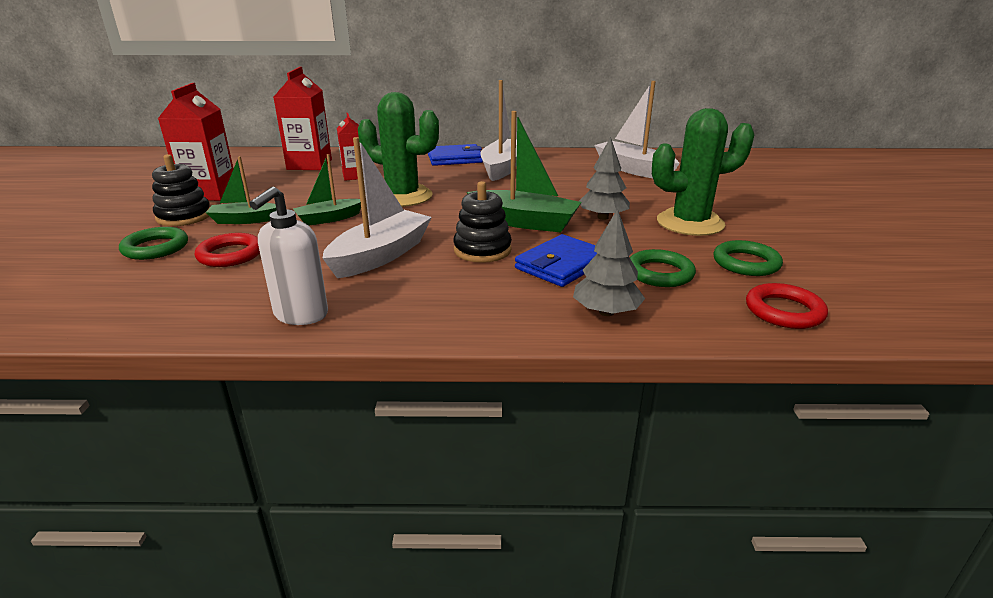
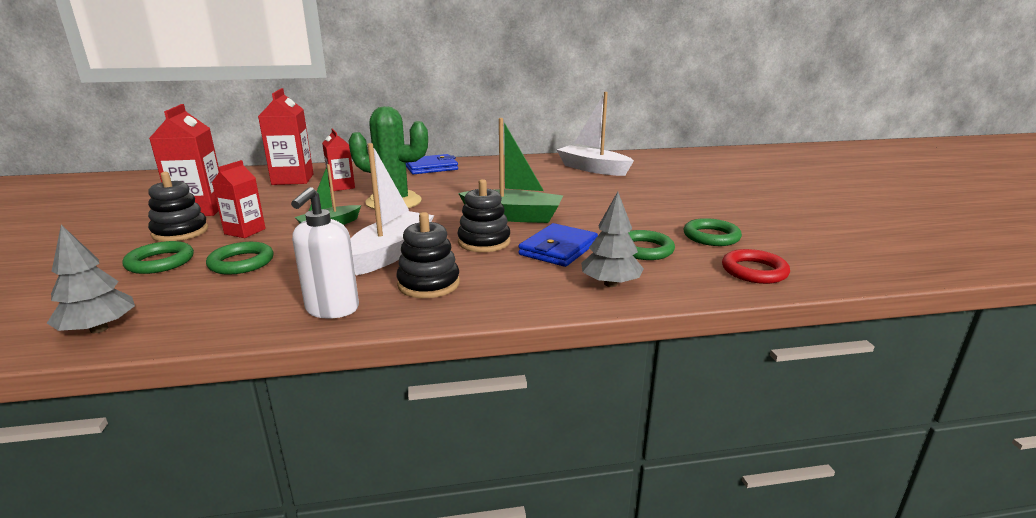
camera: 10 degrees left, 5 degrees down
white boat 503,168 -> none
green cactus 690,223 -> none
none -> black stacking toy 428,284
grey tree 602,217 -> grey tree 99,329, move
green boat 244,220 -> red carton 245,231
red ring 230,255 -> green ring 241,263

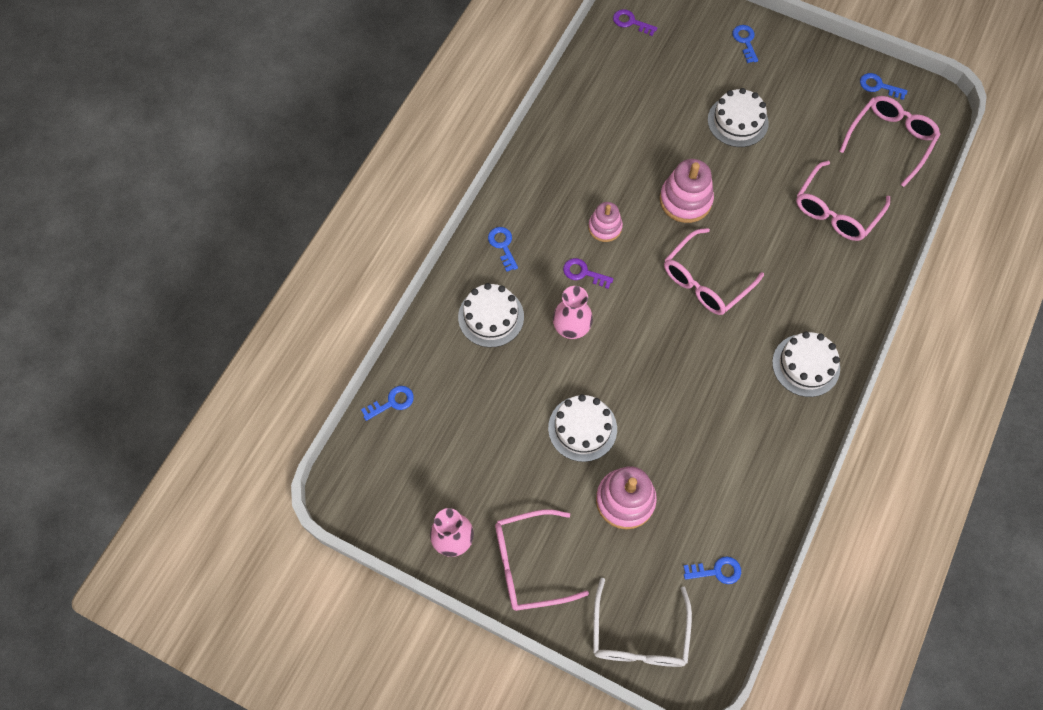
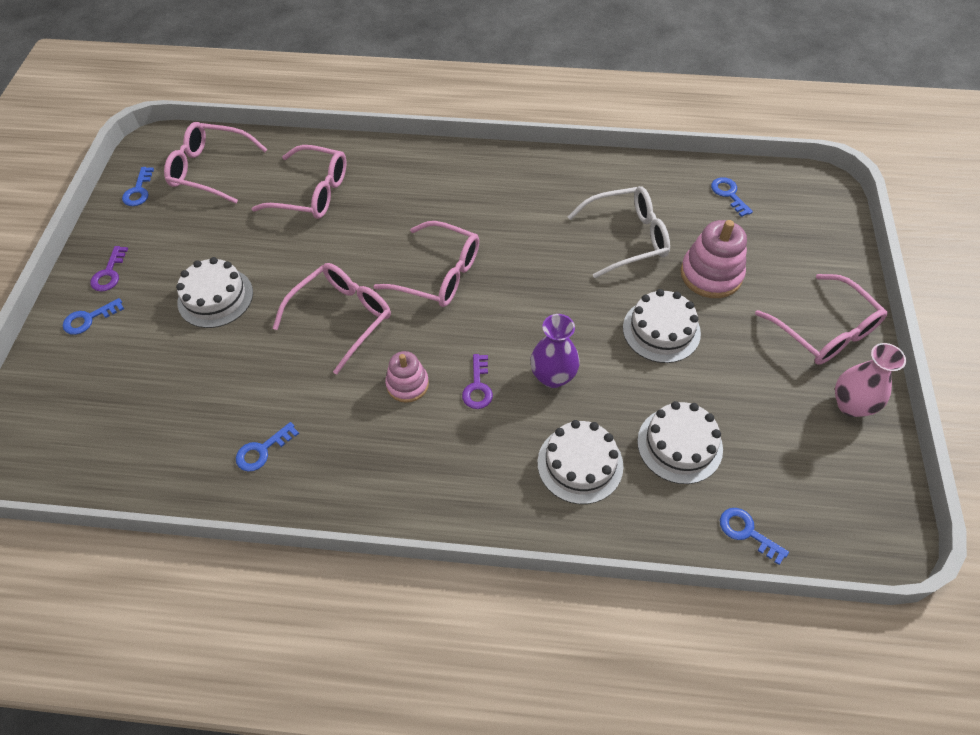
camera: 110 degrees left, 10 degrees down
blue key 502,245 -> blue key 262,450, move
white glasses 639,635 -> white glasses 627,238, move
purple key 630,22 -> purple key 109,273, move
white cake 806,365 -> white cake 679,445, move
pink stacking toy 685,200 -> pink glasses 342,317
pink vase 571,328 -> purple vase 553,376

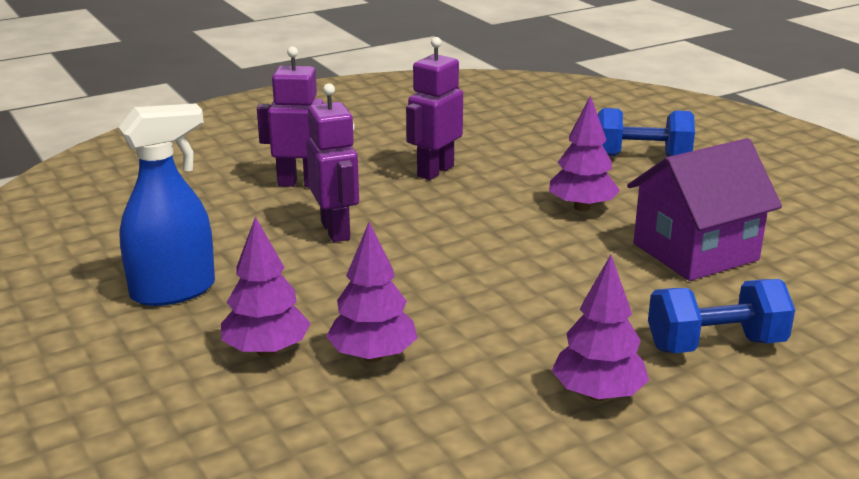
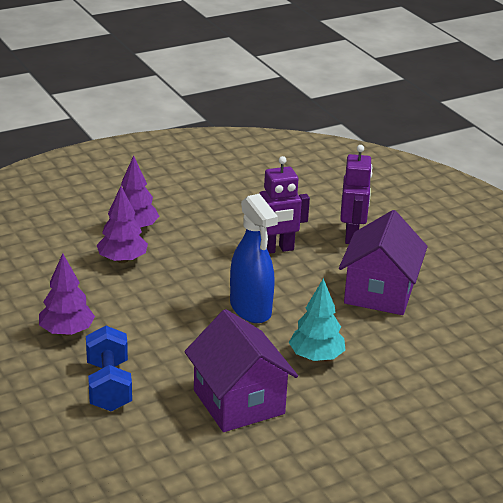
camera: 90 degrees right, 5 degrees up
blue dumbbell 641,157 -> none
blue spray bottle 173,291 -> blue spray bottle 250,309, move
purple robot 435,171 -> purple house 379,293
purple tree 582,207 -> turquoise tree 316,357

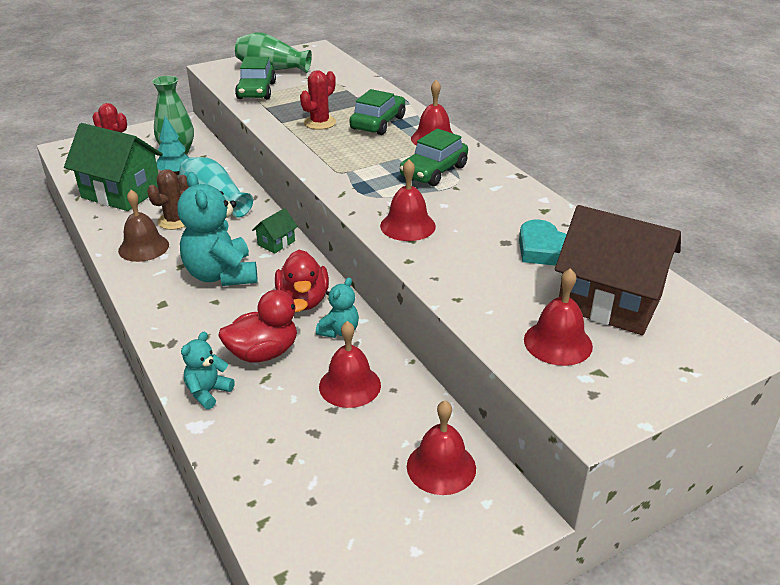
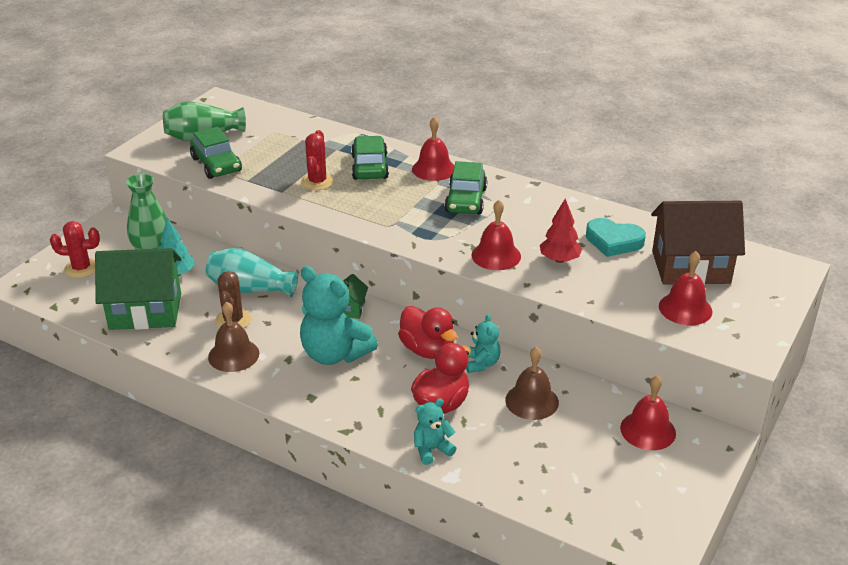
camera: 30 degrees left, 0 degrees up
none -> red tree 559,260
red bell 350,385 -> brown bell 532,401
turquoise teddy bear 208,392 -> turquoise teddy bear 432,449, 60 degrees clockwise

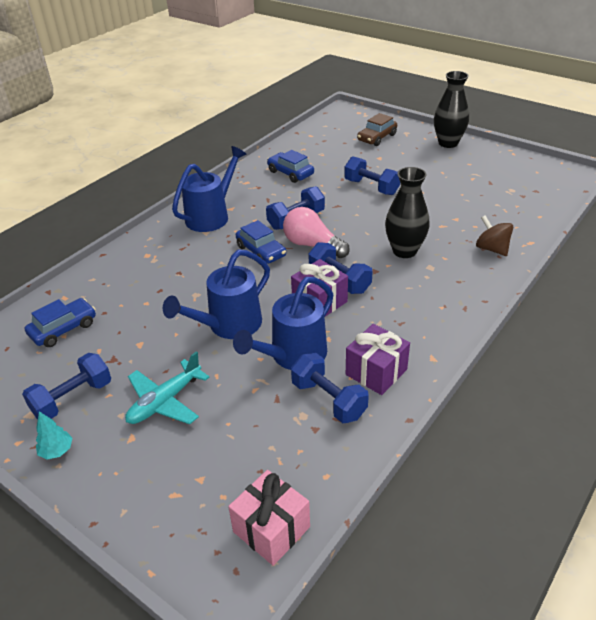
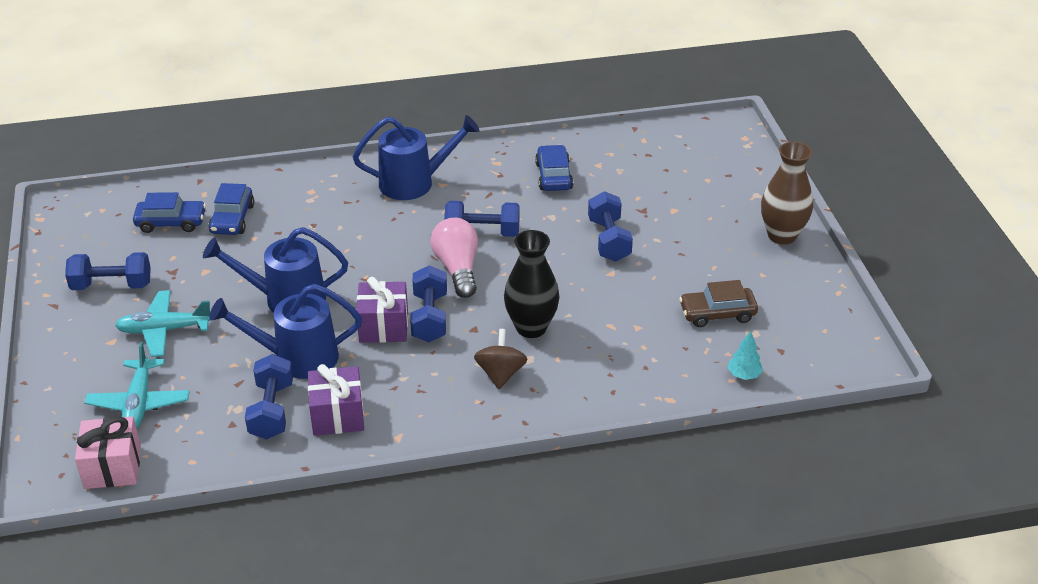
camera: 40 degrees right, 0 degrees up
none -> turquoise plane 139,403
turquoise tree 57,451 -> turquoise tree 744,375, move
blue car 261,251 -> blue car 232,219, move
brown car 377,137 -> brown car 717,313, move
brown spinning top 492,249 -> brown spinning top 500,374, move
black vase 448,143 -> brown vase 782,235

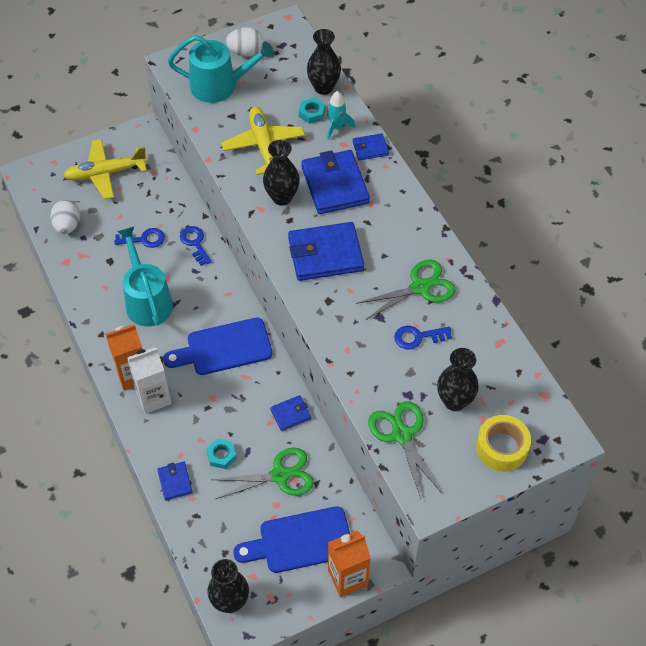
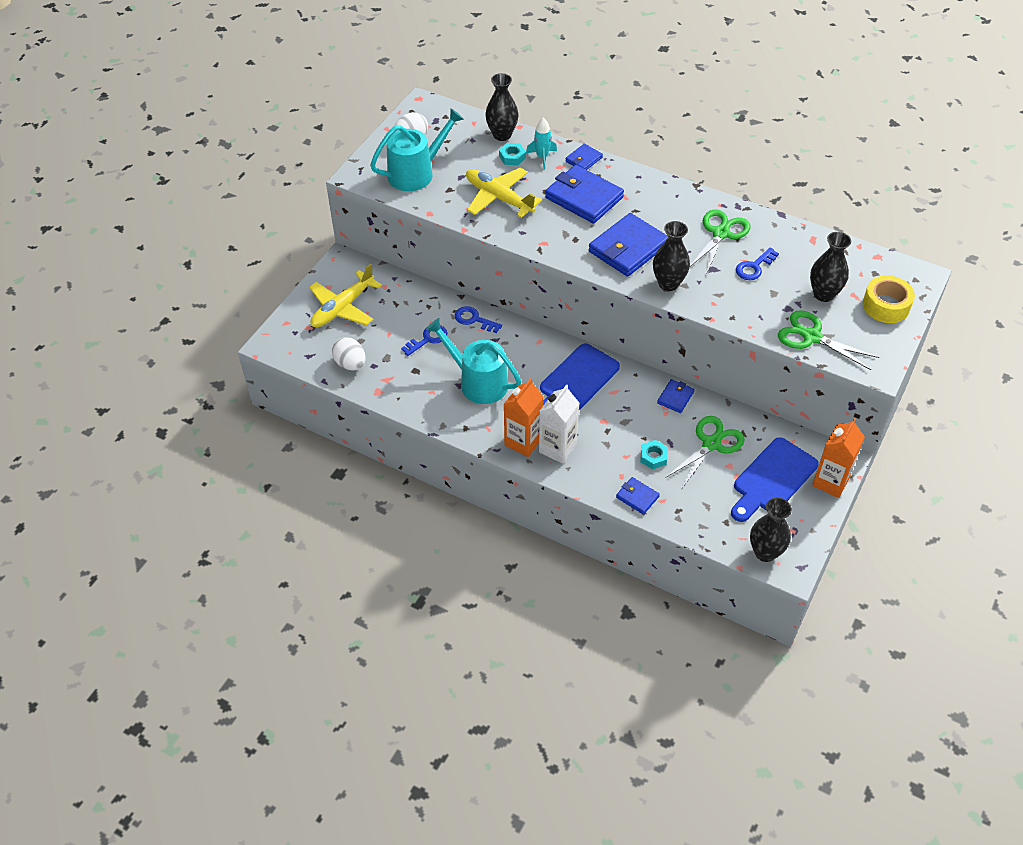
camera: 35 degrees left, 5 degrees down
black vase 282,197 -> black vase 668,283, move

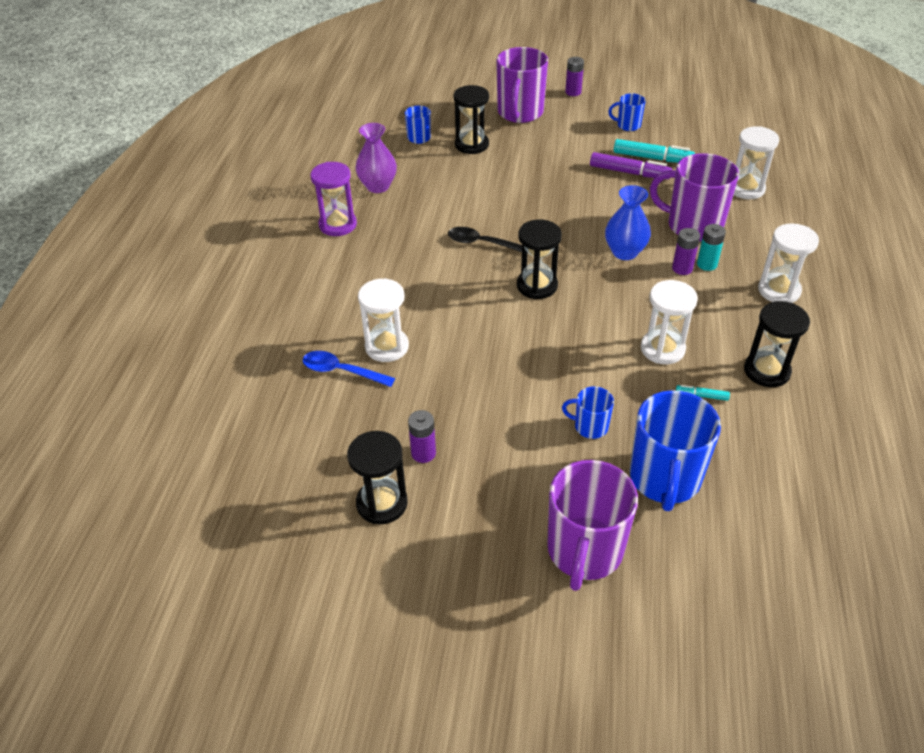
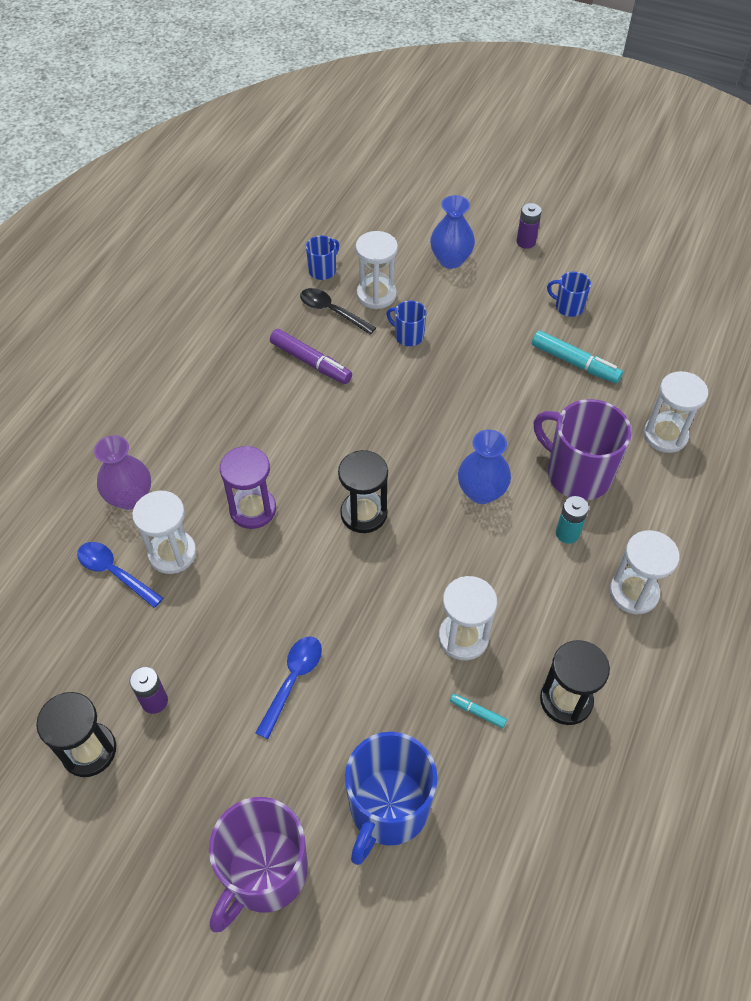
camera: 15 degrees right, 10 degrees up
purple battery 682,268 -> none
none -> blue spoon 292,681
purple hourglass 338,225 -> purple hourglass 253,509, move
purple vase 378,186 -> purple vase 130,497, move
black spoon 482,243 -> black spoon 332,311, move
blue mug 590,426 -> blue mug 408,336, move
purple marker 629,172 -> purple marker 310,362, move
purple mug 520,113 -> blue vase 450,260
black hourglass 471,145 -> white hourglass 376,295

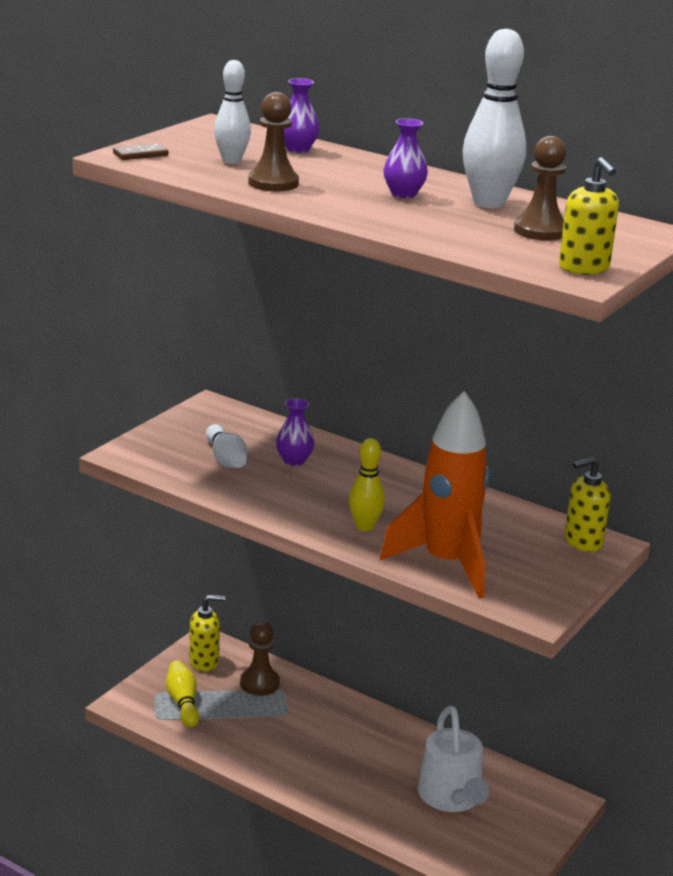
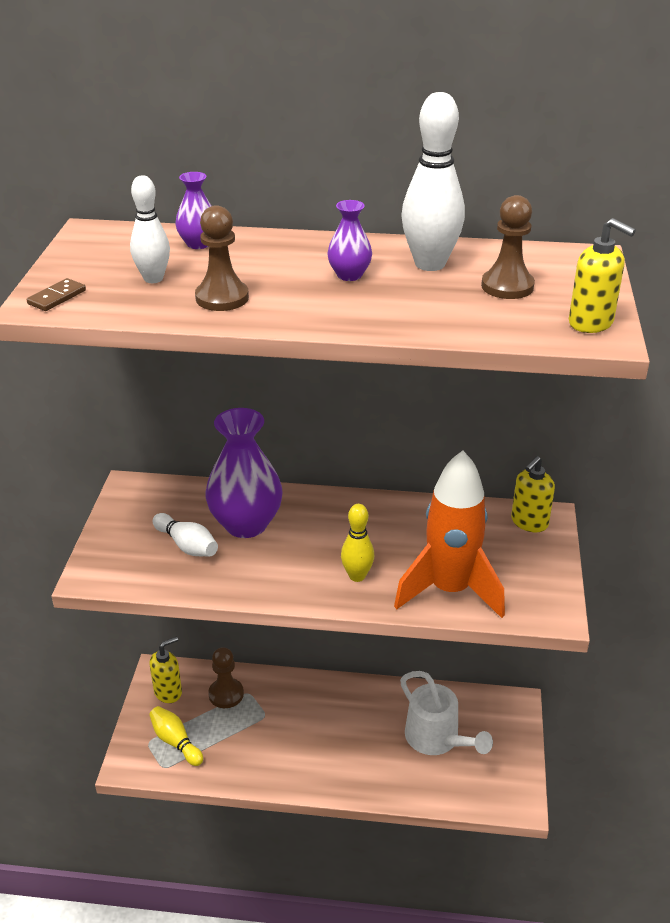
camera: 25 degrees left, 10 degrees up
purple vase 294,460 -> purple vase 246,524, x2.09

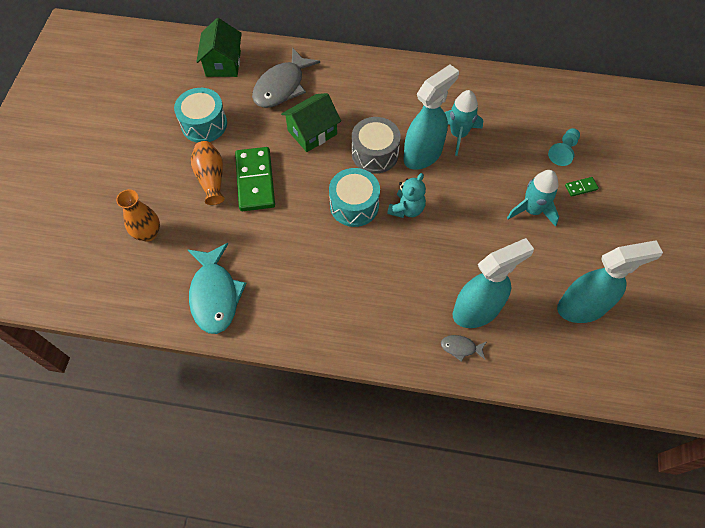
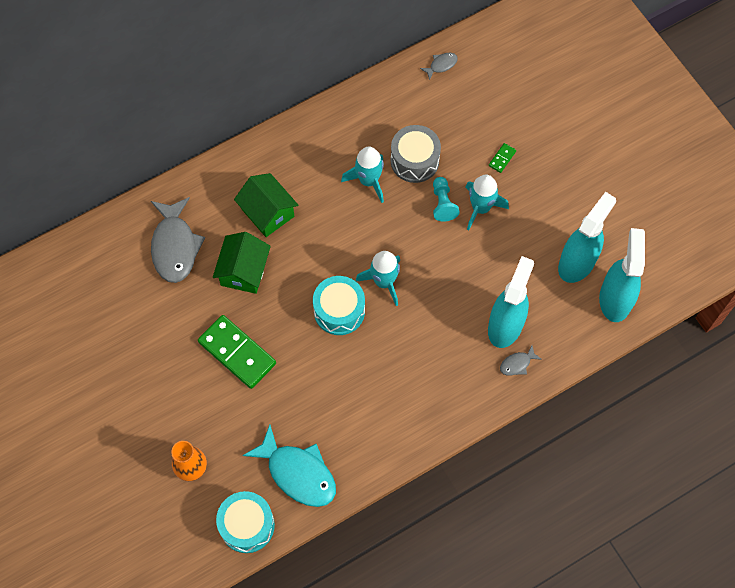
camera: 40 degrees left, 5 degrees up
orange vase 211,178 -> none
none -> grey fish 441,65
turquoise drum 204,124 -> turquoise drum 247,525, move
green house 223,63 -> green house 268,213, move
grey drum 375,154 -> grey drum 414,160, move
turquoise spray bottle 423,154 -> turquoise spray bottle 615,299, move
turquoise pawn 563,151 -> turquoise pawn 443,203, move
turquoise teddy bear 406,209 -> turquoise rocket 384,282

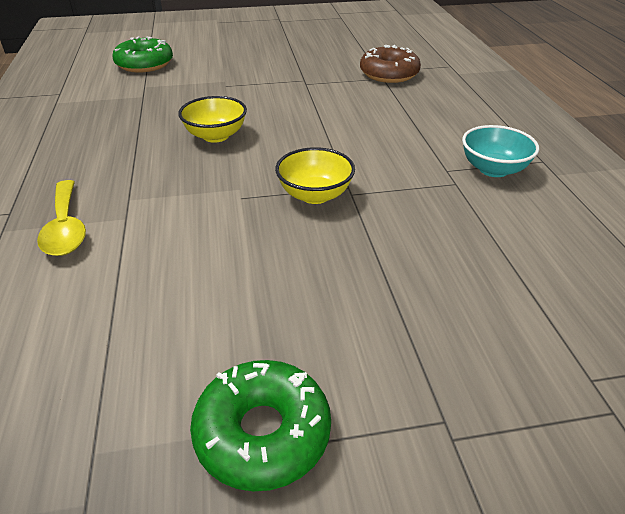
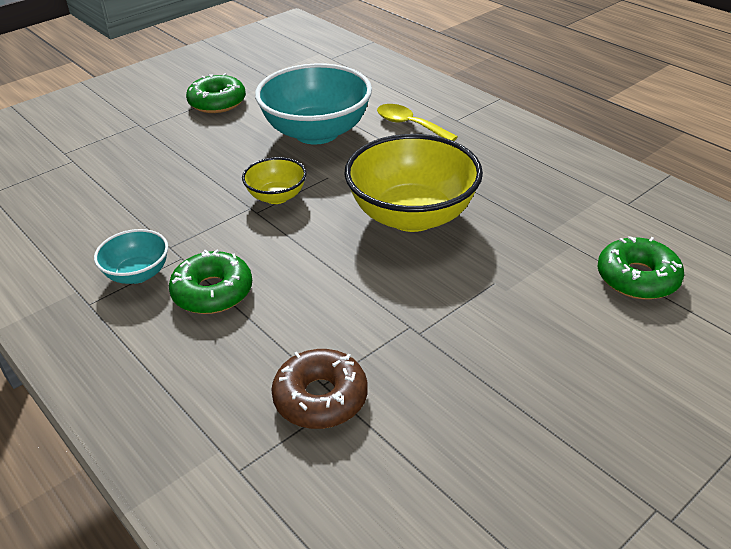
camera: 150 degrees right, 0 degrees up
none -> green donut 212,292
none -> turquoise bowl 316,132
yellow bowl 215,136 -> yellow bowl 412,216, x2.00

